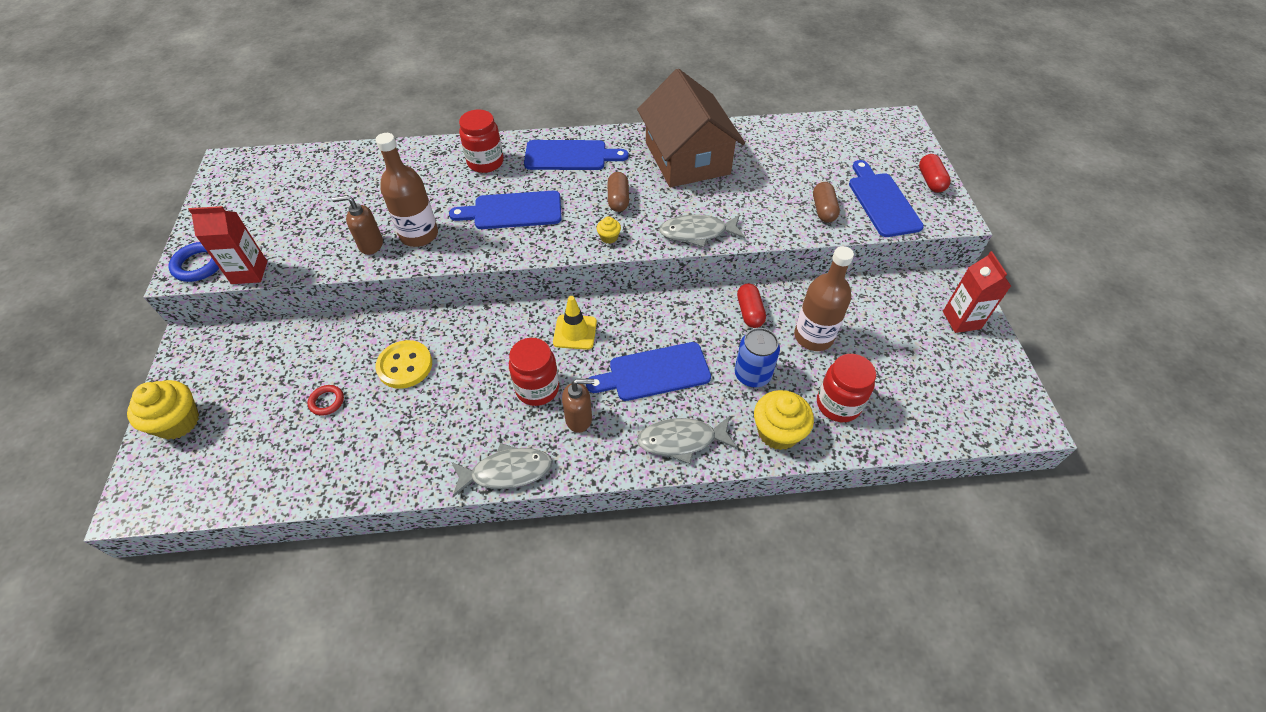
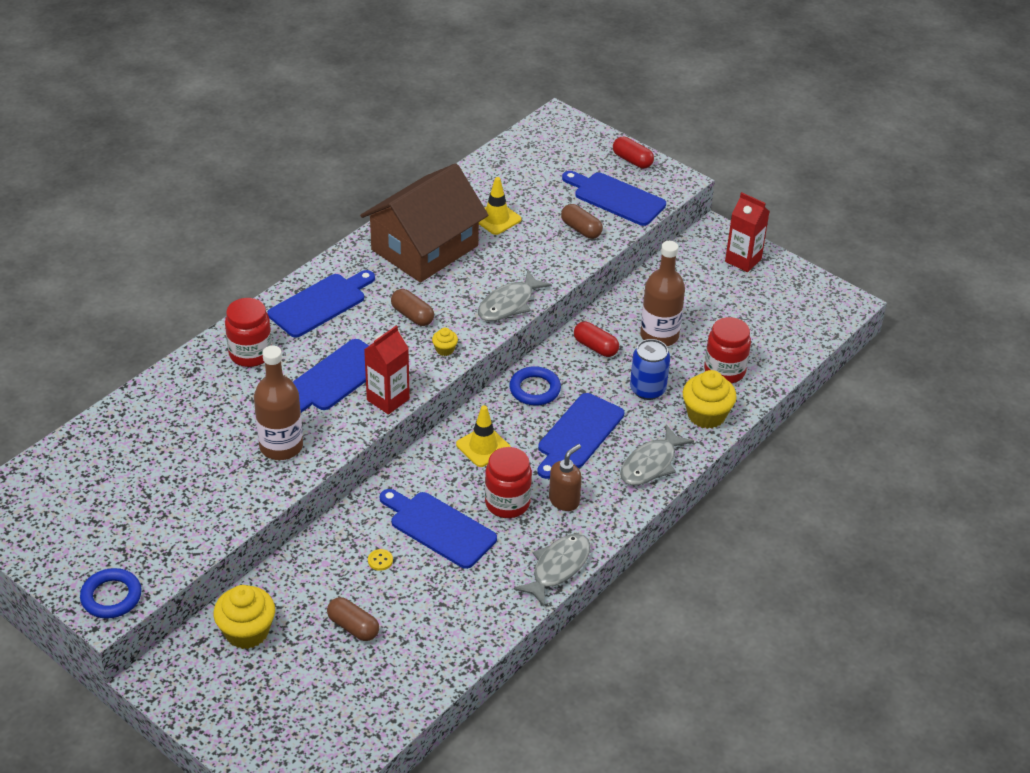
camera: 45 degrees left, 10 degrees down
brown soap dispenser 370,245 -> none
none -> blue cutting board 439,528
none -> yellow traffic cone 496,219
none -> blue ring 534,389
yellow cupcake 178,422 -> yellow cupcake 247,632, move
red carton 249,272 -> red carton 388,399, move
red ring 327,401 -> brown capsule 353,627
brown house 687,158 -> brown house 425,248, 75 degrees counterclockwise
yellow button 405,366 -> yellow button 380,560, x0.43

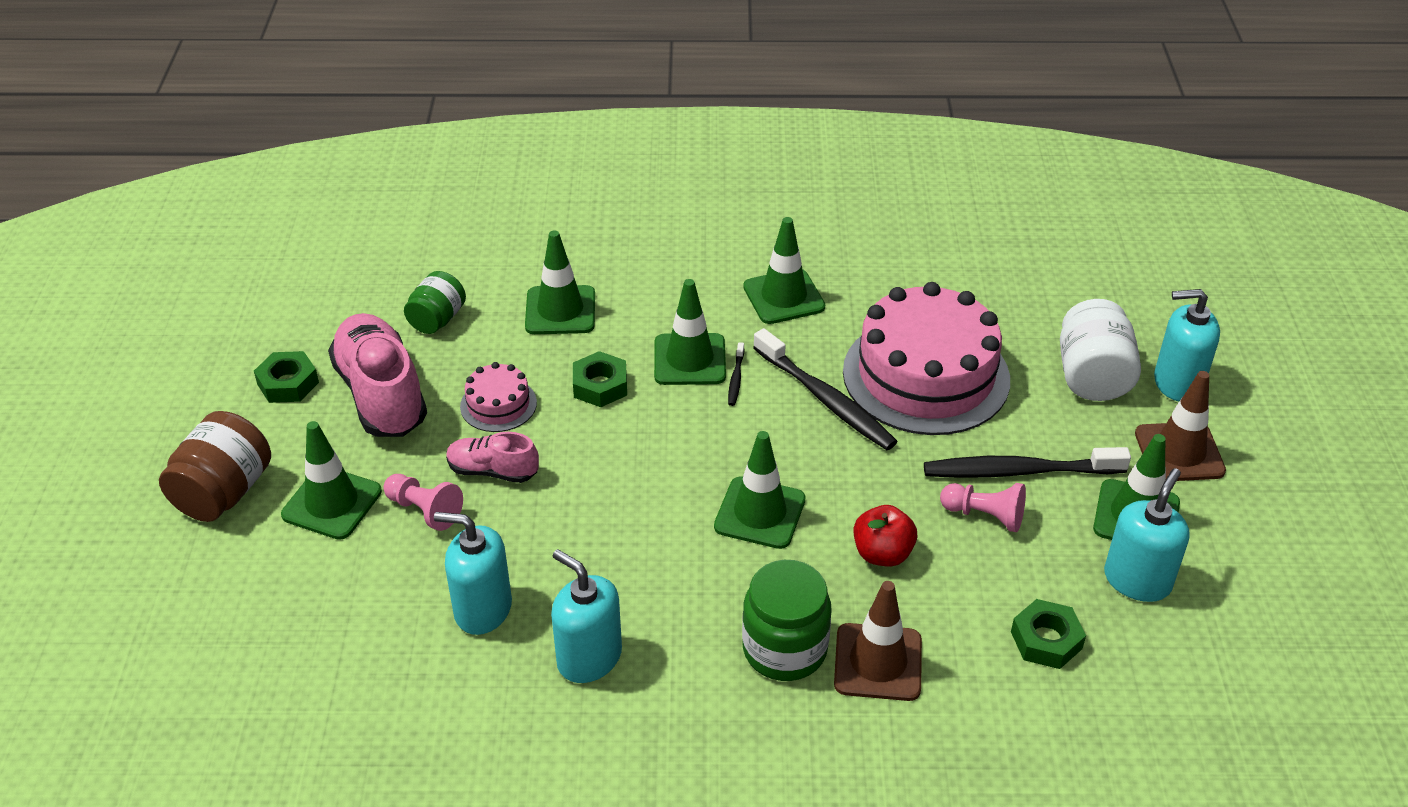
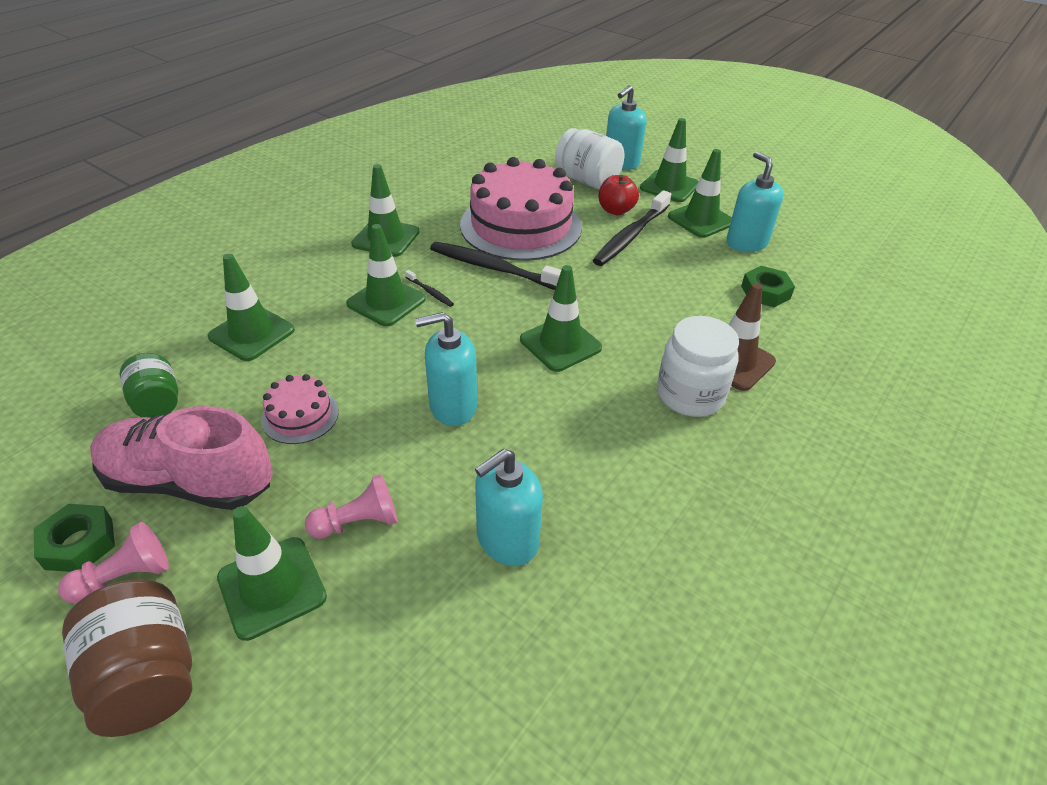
camera: 55 degrees left, 0 degrees up
pink shoe 493,471 -> none
green nut 600,385 -> none
turquoise soap dispenser 589,658 -> turquoise soap dispenser 452,406, move
red apple 882,554 -> red apple 615,210, move
pink pawn 985,515 -> pink pawn 125,577, move
green jar 784,649 -> white jar 690,395
brown traffic cone 1179,452 -> green traffic cone 669,186
black toothbrush 826,399 -> black toothbrush 494,268, 150 degrees counterclockwise

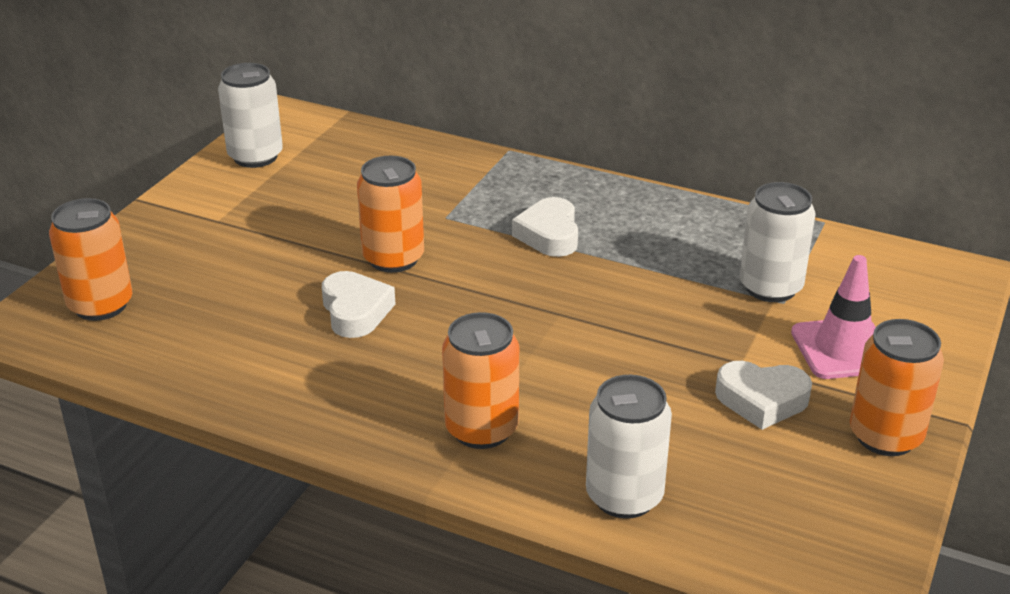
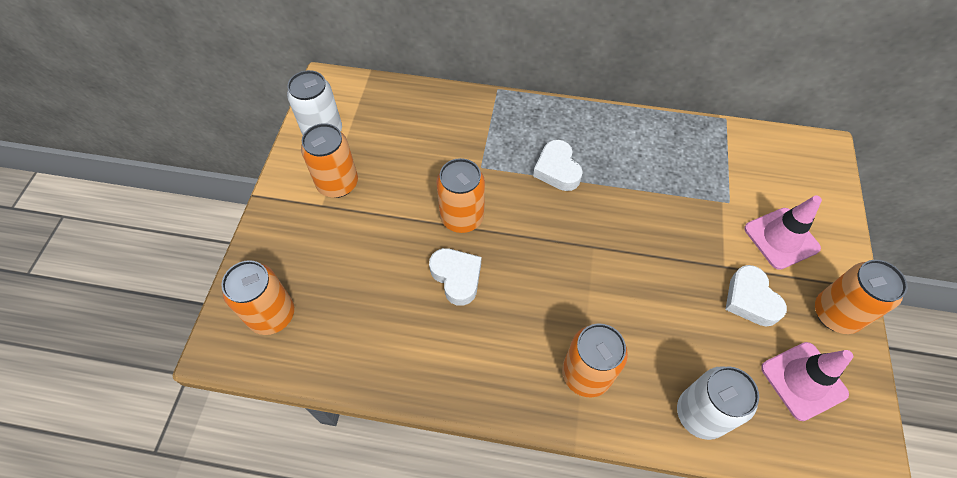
camera: 15 degrees left, 25 degrees up
white can 770,287 -> none
none -> orange can 338,183
none -> pink traffic cone 803,381
white heart 761,400 -> white heart 750,299, 75 degrees clockwise

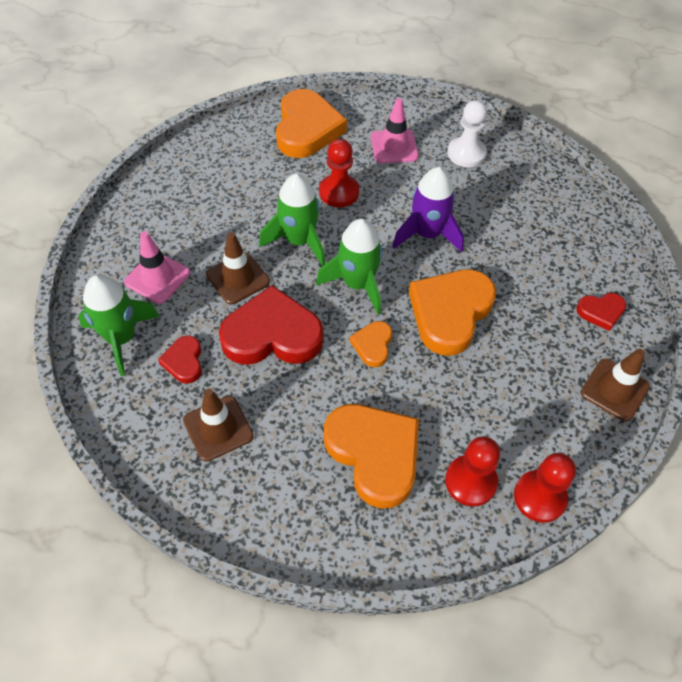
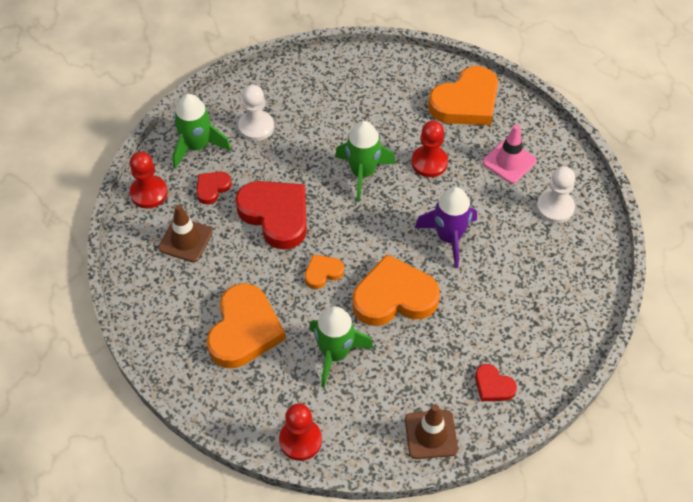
camera: 50 degrees right, 0 degrees up
brown traffic cone 238,278 -> none
green rocket 357,284 -> green rocket 335,354, move
red pawn 470,481 -> red pawn 149,193, move
pink traffic cone 157,277 -> white pawn 256,127

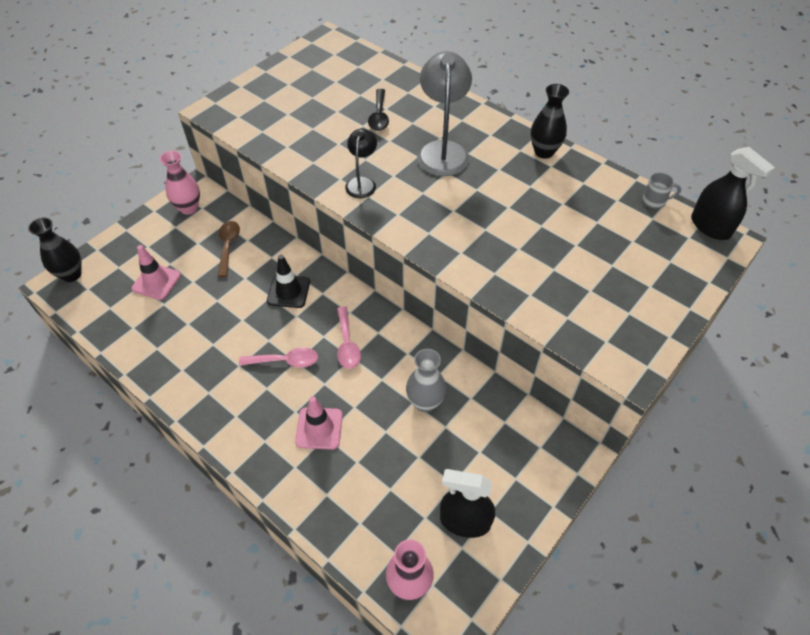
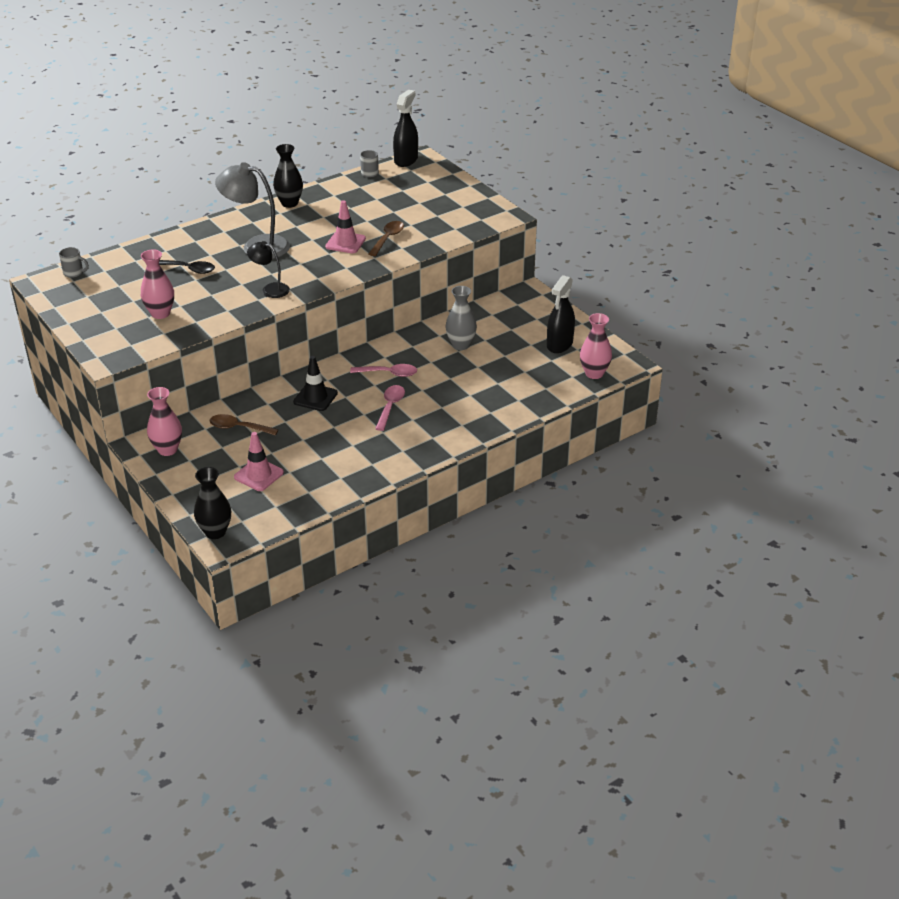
camera: 75 degrees left, 15 degrees down
none -> grey mug 74,273
none -> pink vase 160,313
none -> brown spoon 388,238
pink traffic cone 319,428 -> pink traffic cone 345,243, move
black spray bottle 710,227 -> black spray bottle 406,160, 45 degrees counterclockwise

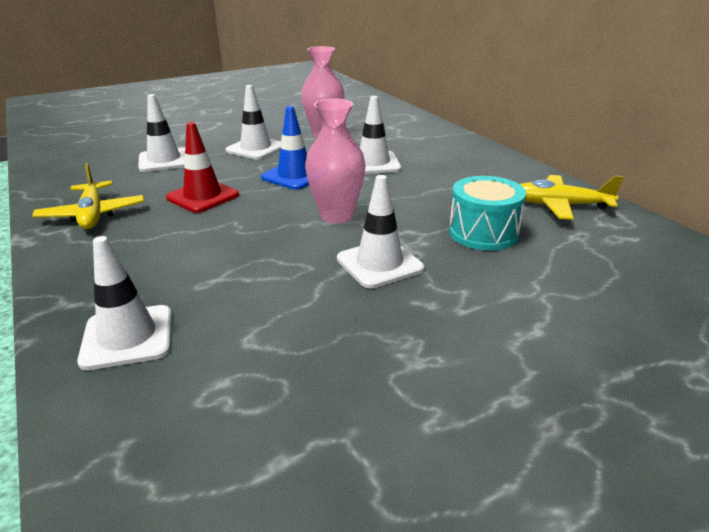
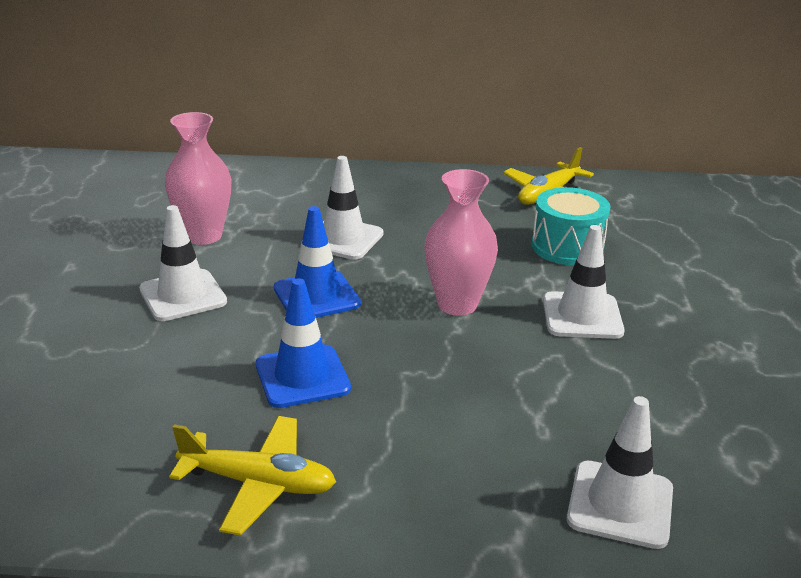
camera: 60 degrees left, 0 degrees up
white traffic cone 164,160 -> none
red traffic cone 203,196 -> blue traffic cone 302,377

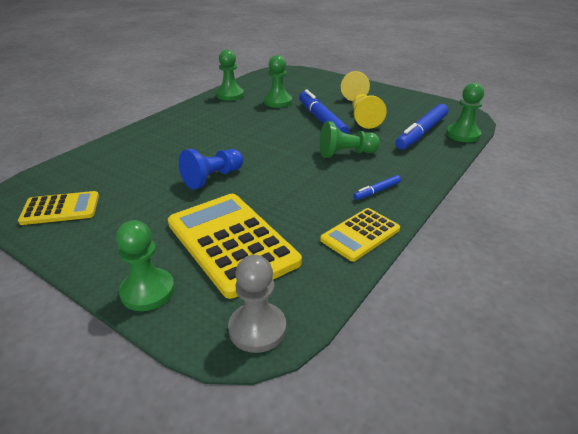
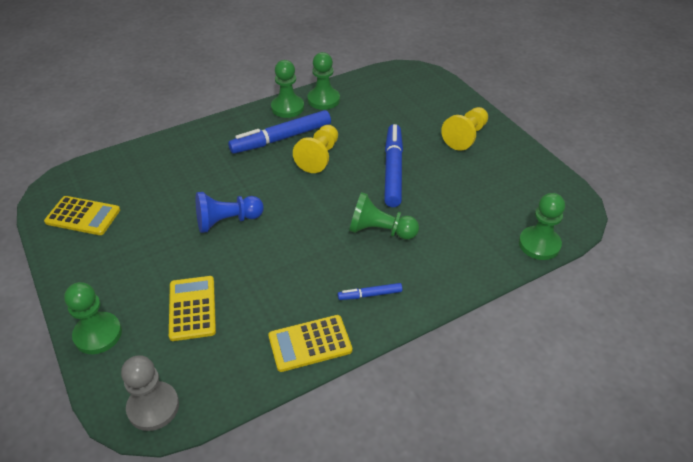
camera: 25 degrees right, 10 degrees up
green pawn 278,102 -> green pawn 287,107, move
yellow pawn 364,119 -> yellow pawn 319,157, move
blue marker 421,133 -> blue marker 281,138, move
yellow calculator 231,242 -> yellow calculator 192,308, x0.56

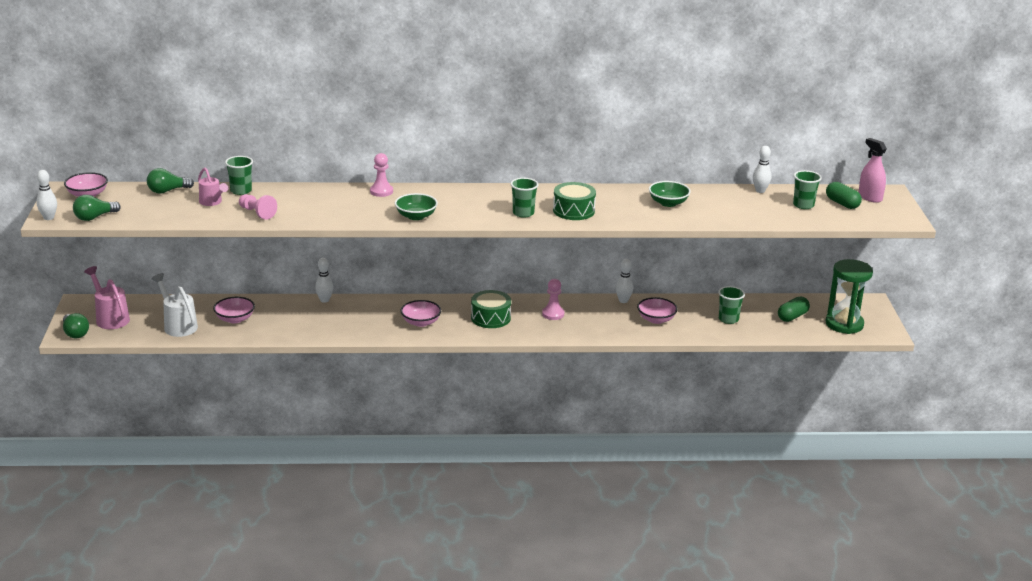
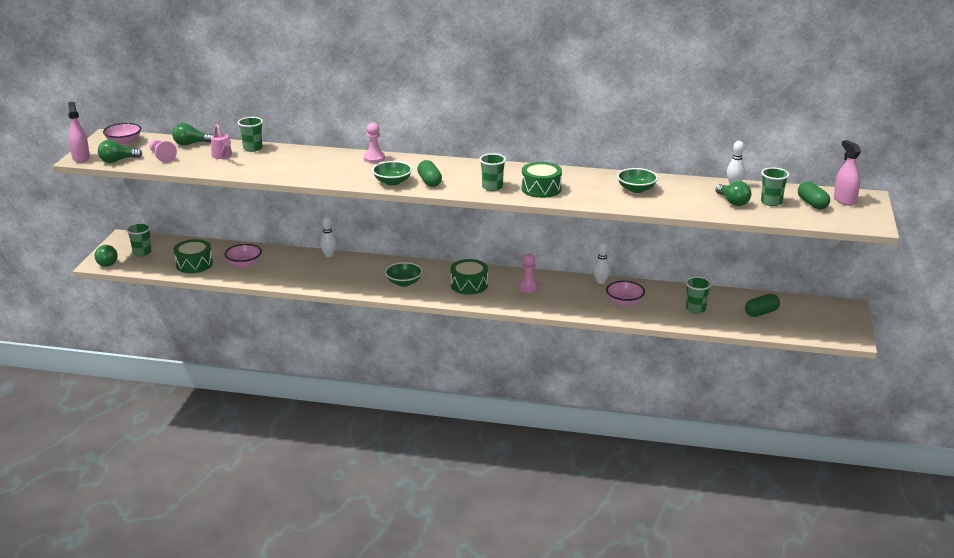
camera: 15 degrees right, 0 degrees up
green hourglass 844,324 -> none
none -> green capsule 429,181
none -> green light bulb 733,202
pink pawn 257,213 -> pink pawn 162,157, move
white bowling pin 49,218 -> pink spray bottle 81,158
pink watering can 110,318 -> green cup 142,253
white watering can 178,325 -> green drum 194,264
pink bowl 421,322 -> green bowl 404,282

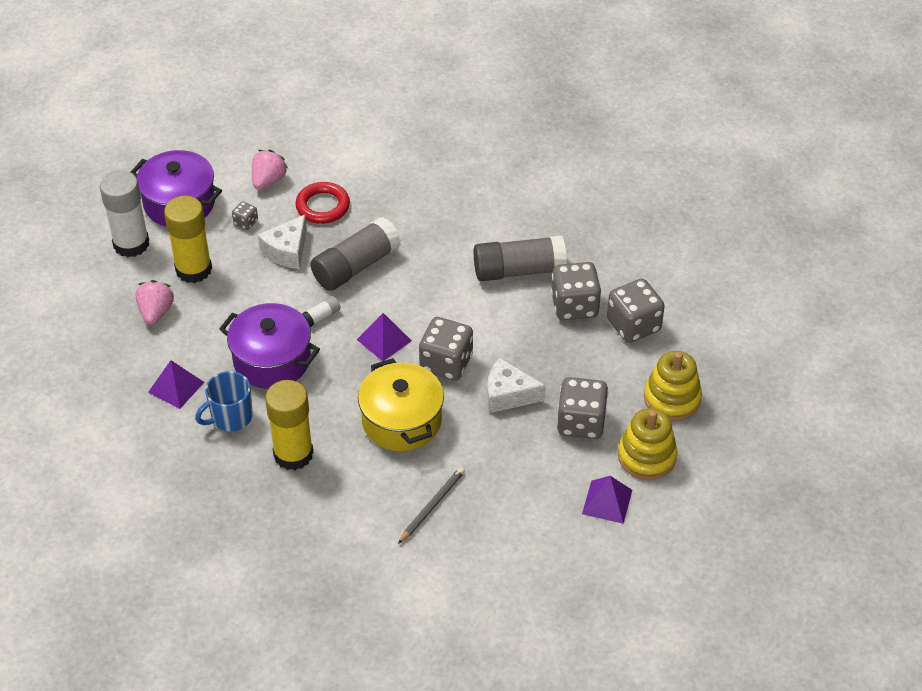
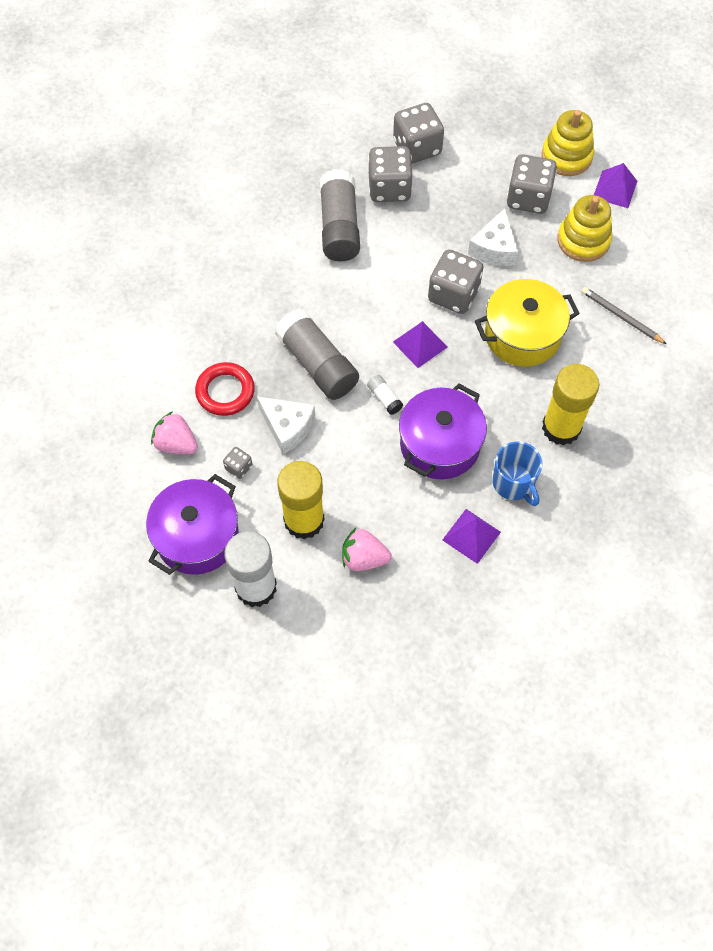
camera: 85 degrees left, 15 degrees up
yellow stacking toy 672,398 -> yellow stacking toy 583,240, move

